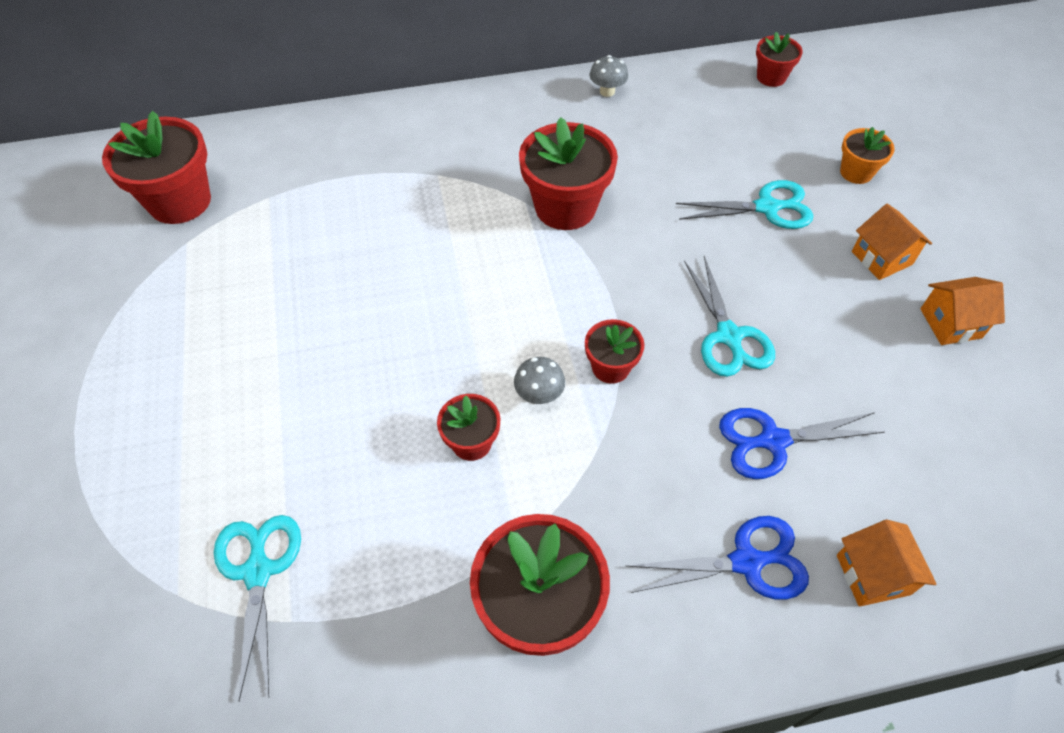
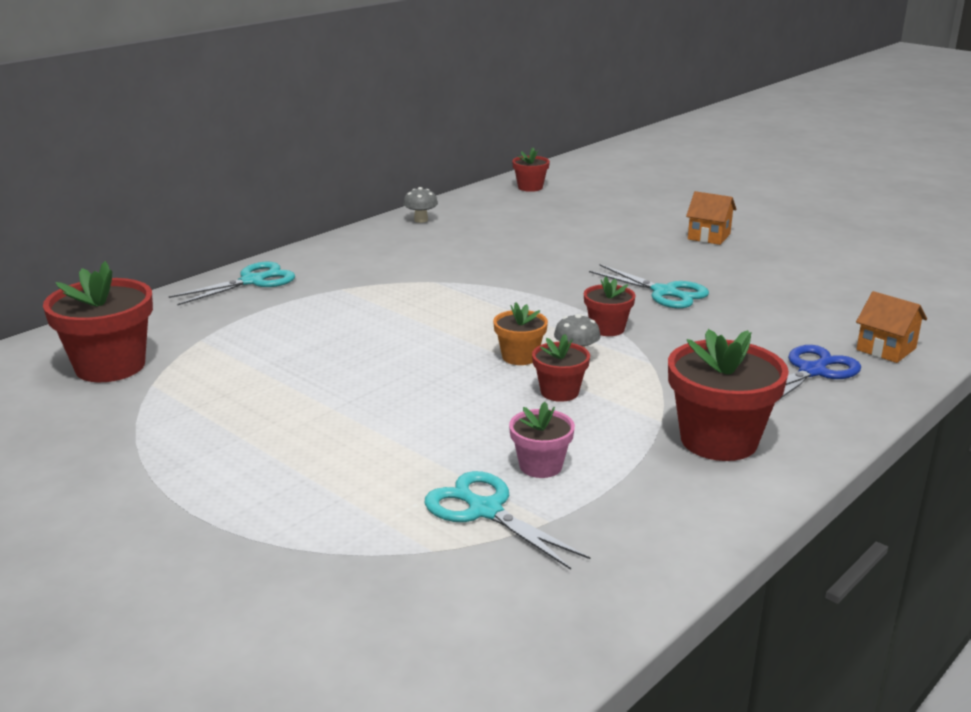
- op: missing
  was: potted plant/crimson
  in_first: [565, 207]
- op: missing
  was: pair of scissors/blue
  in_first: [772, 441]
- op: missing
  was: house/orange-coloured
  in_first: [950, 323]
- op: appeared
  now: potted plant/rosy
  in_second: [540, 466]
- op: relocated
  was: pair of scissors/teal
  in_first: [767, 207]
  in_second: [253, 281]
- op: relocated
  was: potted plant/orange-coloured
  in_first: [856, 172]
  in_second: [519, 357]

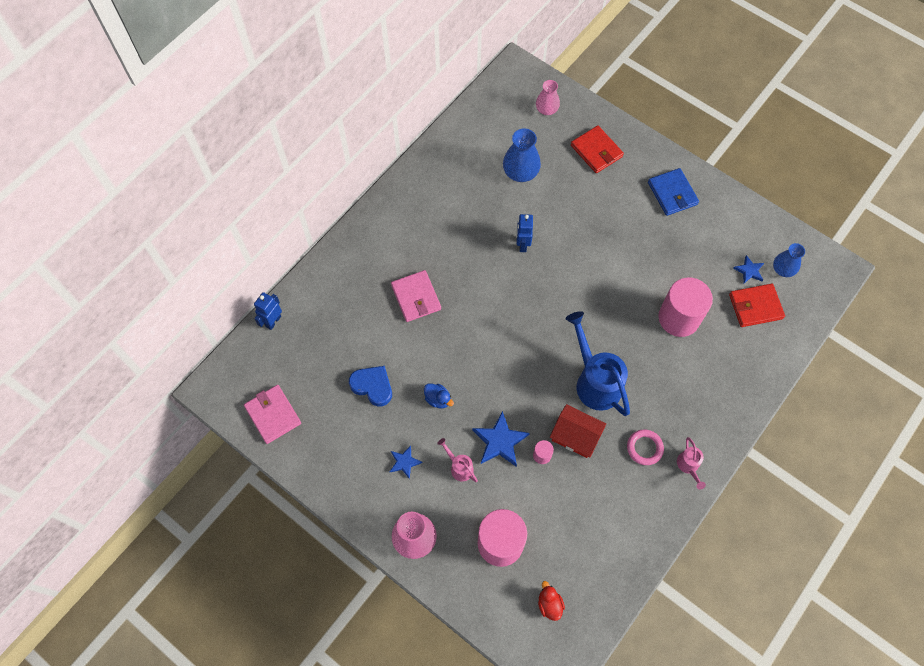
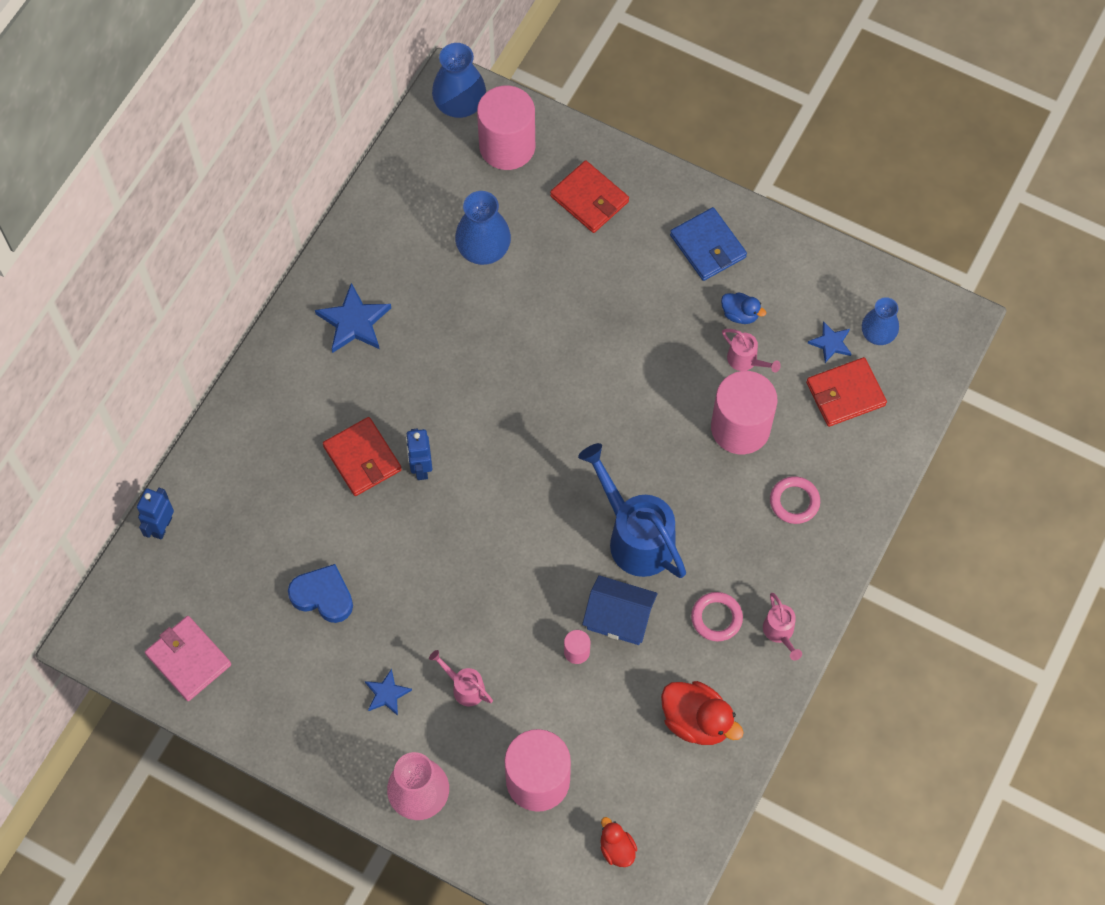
- op: appeared
  now: vase/blue
  in_second: [460, 104]
- op: appeared
  now: rubber duck/crimson
  in_second: [696, 721]
- op: appeared
  now: watering pot/rosy
  in_second: [746, 361]
- op: appeared
  now: torus/rosy
  in_second: [794, 501]
- op: relocated
  was: rubber duck/blue
  in_first: [438, 399]
  in_second: [740, 314]
- op: relocated
  was: star/blue
  in_first: [500, 441]
  in_second: [354, 322]
- op: relocated
  was: robot/blue
  in_first: [522, 244]
  in_second: [421, 468]
- op: exchanged
  was: vase/rosy
  now: cylinder shape/rosy
  in_first: [546, 109]
  in_second: [507, 146]
- op: colour
  was: card wallet/rosy
  now: card wallet/crimson
  in_first: [416, 297]
  in_second: [362, 458]
- op: colour
  was: house/crimson
  now: house/blue
  in_first: [575, 436]
  in_second: [619, 618]

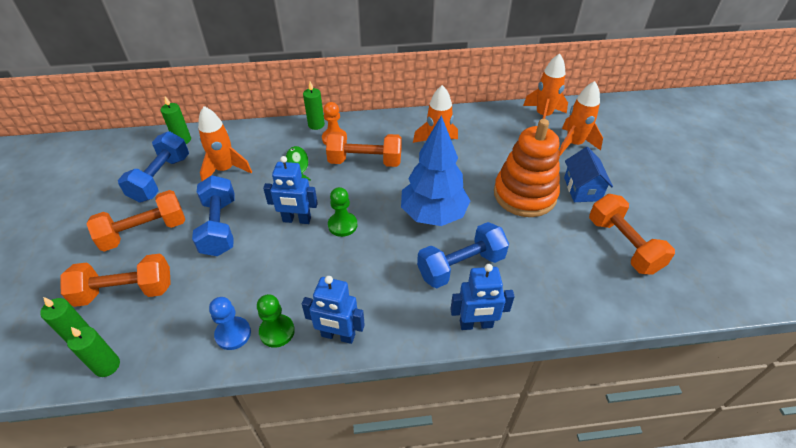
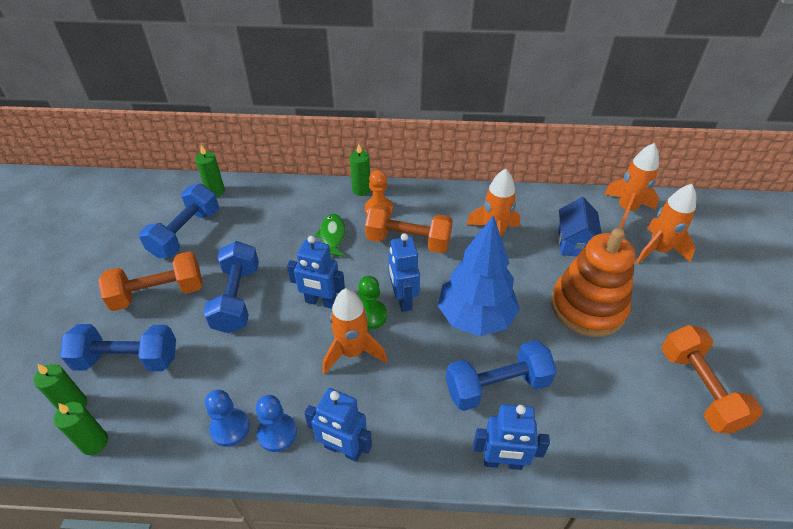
- op: appeared
  now: robot/blue
  in_second: [403, 299]
- op: relocated
  was: toy rocket/orange-coloured
  in_first: [225, 170]
  in_second: [352, 352]
- op: relocated
  was: house/blue
  in_first: [582, 189]
  in_second: [574, 242]
- op: colour
  was: free weight/orange-coloured
  now: free weight/blue
  in_first: [125, 291]
  in_second: [127, 359]
- op: colour
  was: pawn/green
  now: pawn/blue
  in_first: [277, 331]
  in_second: [277, 433]

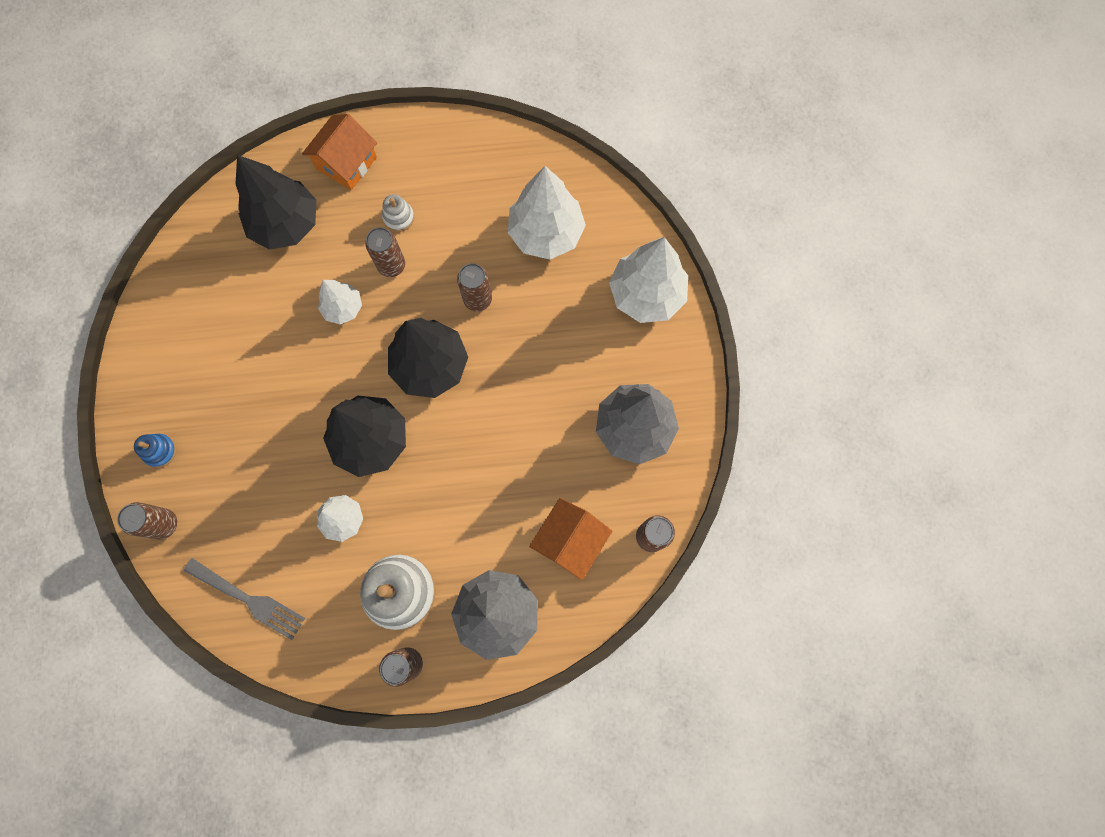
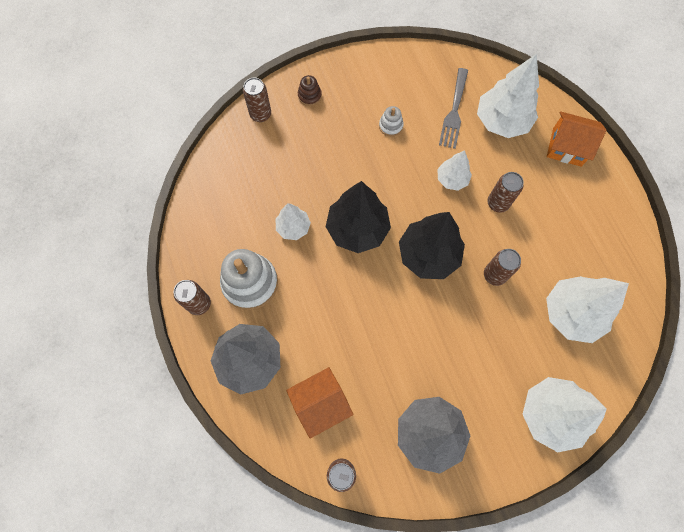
- op: relocated
  was: table fork/gray
  in_first: [249, 599]
  in_second: [454, 111]
- op: relocated
  was: ring stacker/snow-white
  in_first: [398, 217]
  in_second: [390, 126]
- op: colour
  was: ring stacker/blue
  now: ring stacker/brown
  in_first: [160, 451]
  in_second: [309, 96]
- op: colour
  was: toy tree/jet-black
  now: toy tree/snow-white
  in_first: [286, 224]
  in_second: [502, 121]
- op: spun
  was: house/orange-coloured
  in_first: [570, 540]
  in_second: [320, 403]
  clockwise: -45

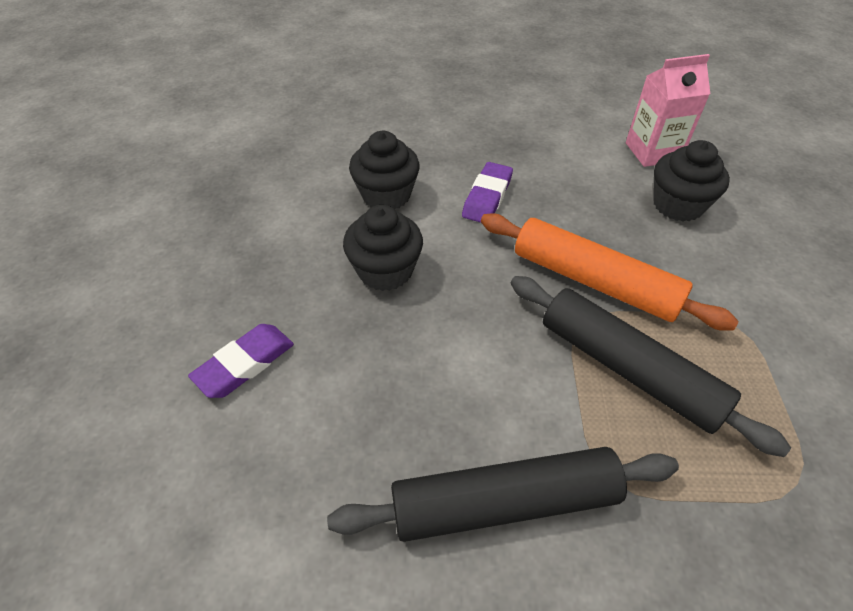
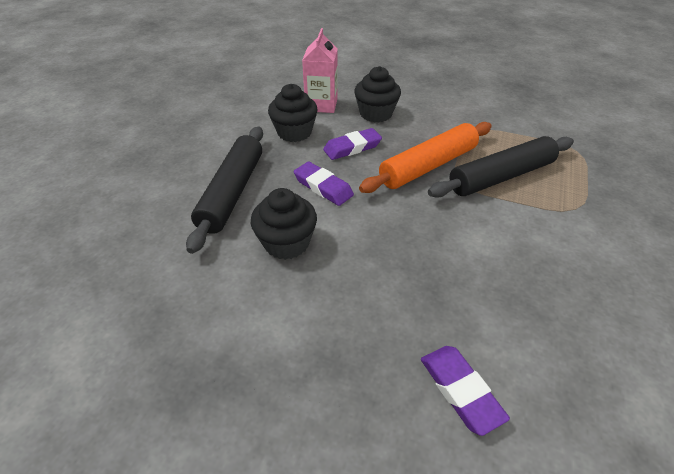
- op: appeared
  now: gum eraser/royal purple
  in_second: [352, 147]
- op: relocated
  was: pastry roller/jet-black
  in_first: [504, 503]
  in_second: [232, 192]
- op: relocated
  was: cupcake/jet-black
  in_first: [385, 271]
  in_second: [294, 132]

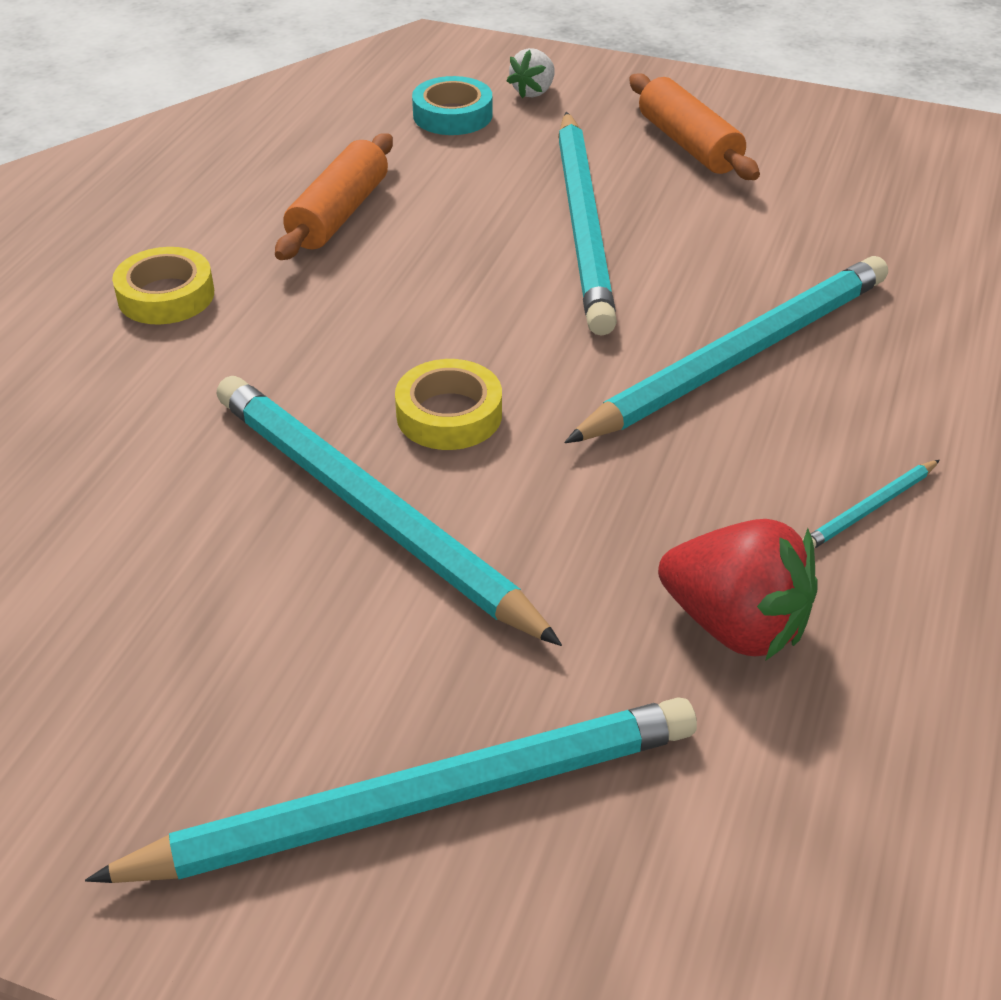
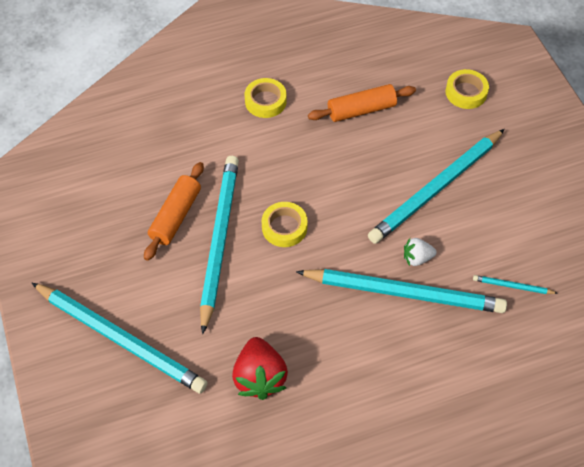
- op: relocated
  was: berry/snow-white
  in_first: [533, 92]
  in_second: [417, 258]
- op: relocated
  was: pastry roller/orange-coloured
  in_first: [688, 144]
  in_second: [175, 216]
- op: relocated
  was: wooden pencil/teal
  in_first: [869, 509]
  in_second: [512, 286]
- op: colour
  was: tape/teal
  now: tape/yellow
  in_first: [452, 115]
  in_second: [466, 92]

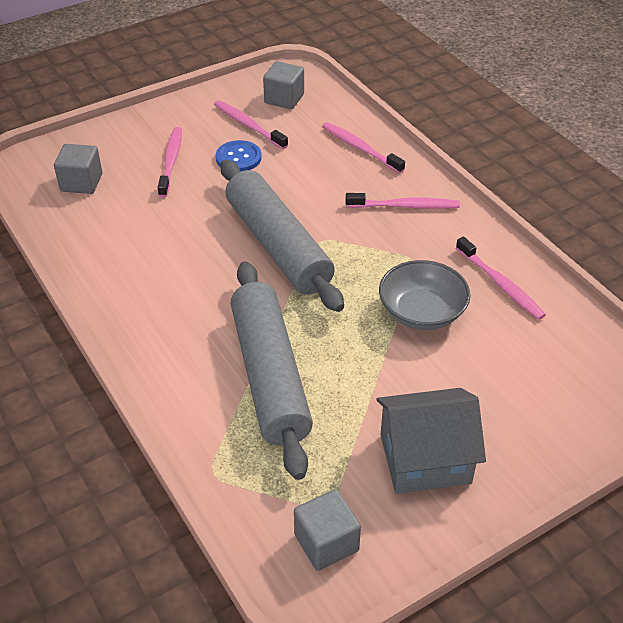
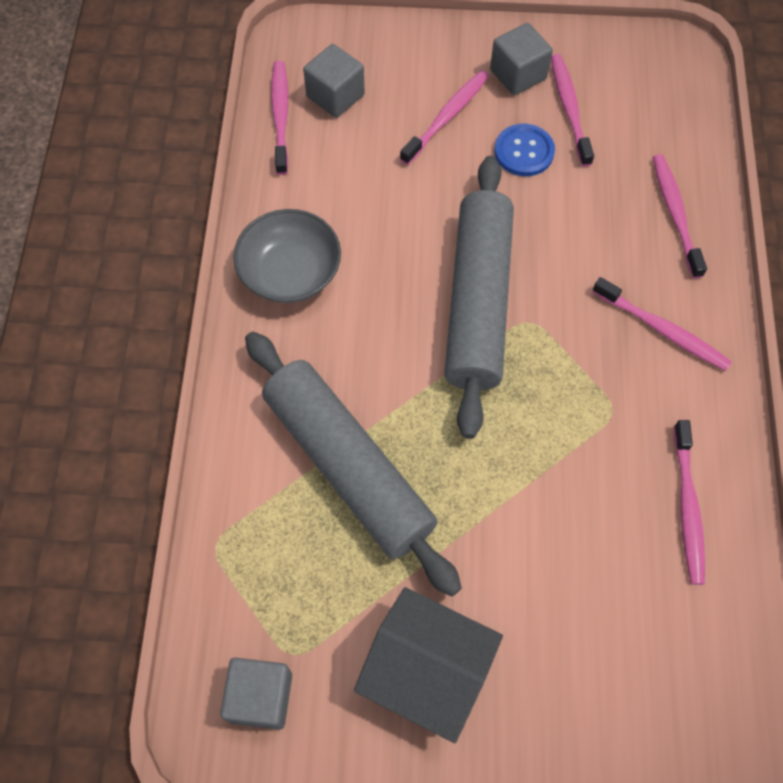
- op: appeared
  now: dental brush/rosy
  in_second: [280, 116]
- op: relocated
  was: block/gray
  in_first: [284, 99]
  in_second: [518, 74]
- op: relocated
  was: bowl/gray
  in_first: [422, 312]
  in_second: [290, 272]
- op: spun
  was: pastry roller/gray
  in_first: [270, 376]
  in_second: [349, 466]
  clockwise: -60

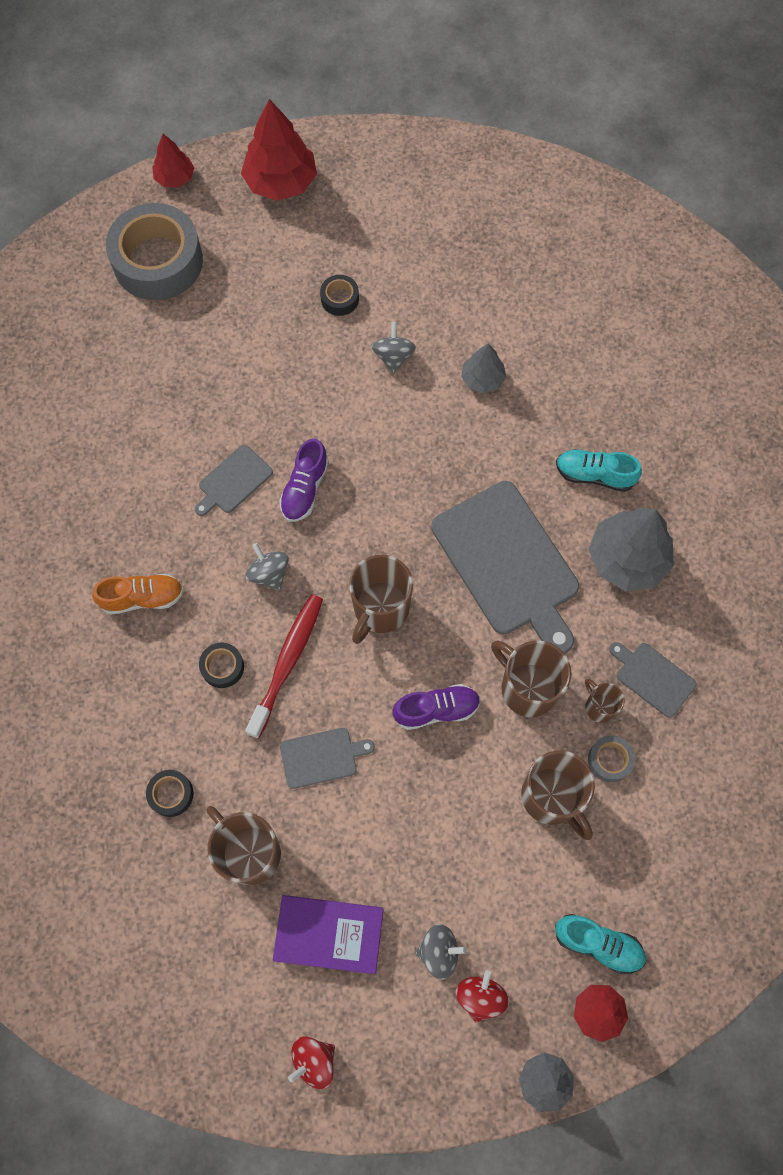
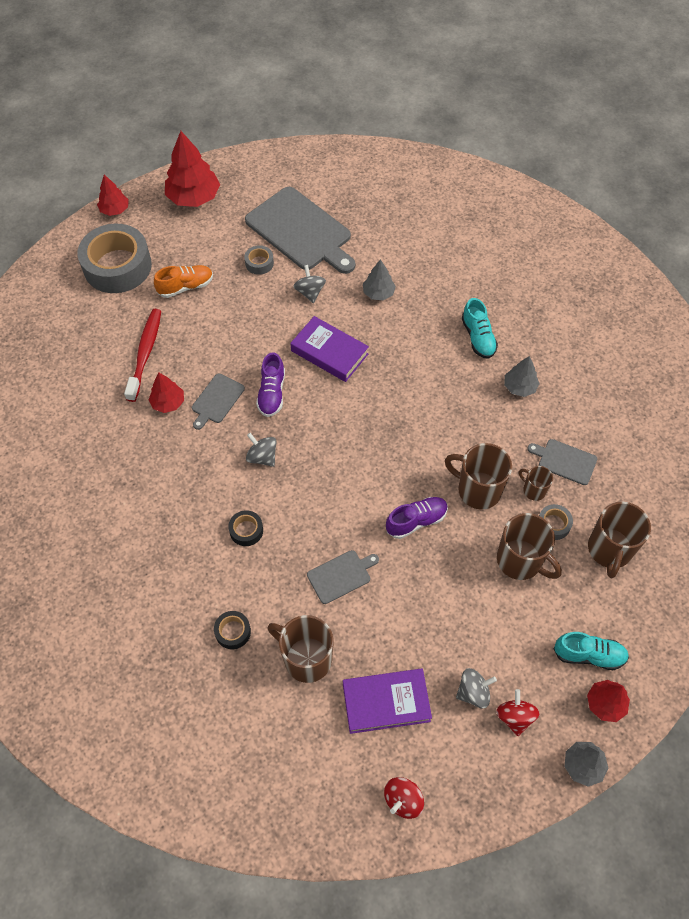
- op: appeared
  now: toy tree/crimson
  in_second: [168, 403]
- op: appeared
  now: hardcover/royal purple
  in_second: [329, 352]
- op: relocated
  was: lace-up shoe/orange-coloured
  in_first: [142, 598]
  in_second: [186, 287]
- op: relocated
  was: dental brush/crimson
  in_first: [287, 663]
  in_second: [145, 354]
- op: relocated
  was: coffee mug/brown
  in_first: [380, 609]
  in_second: [609, 550]
- op: relocated
  was: chopping board/gray
  in_first: [508, 563]
  in_second: [301, 231]
- op: colour
  was: tape/jet-black
  now: tape/gray
  in_first: [340, 299]
  in_second: [259, 263]
- op: spun
  was: lace-up shoe/teal
  in_first: [594, 475]
  in_second: [478, 337]
  clockwise: -105
- op: size
  was: toy tree/gray
  in_first: [627, 559]
  in_second: [519, 387]
  ratio: 0.56

